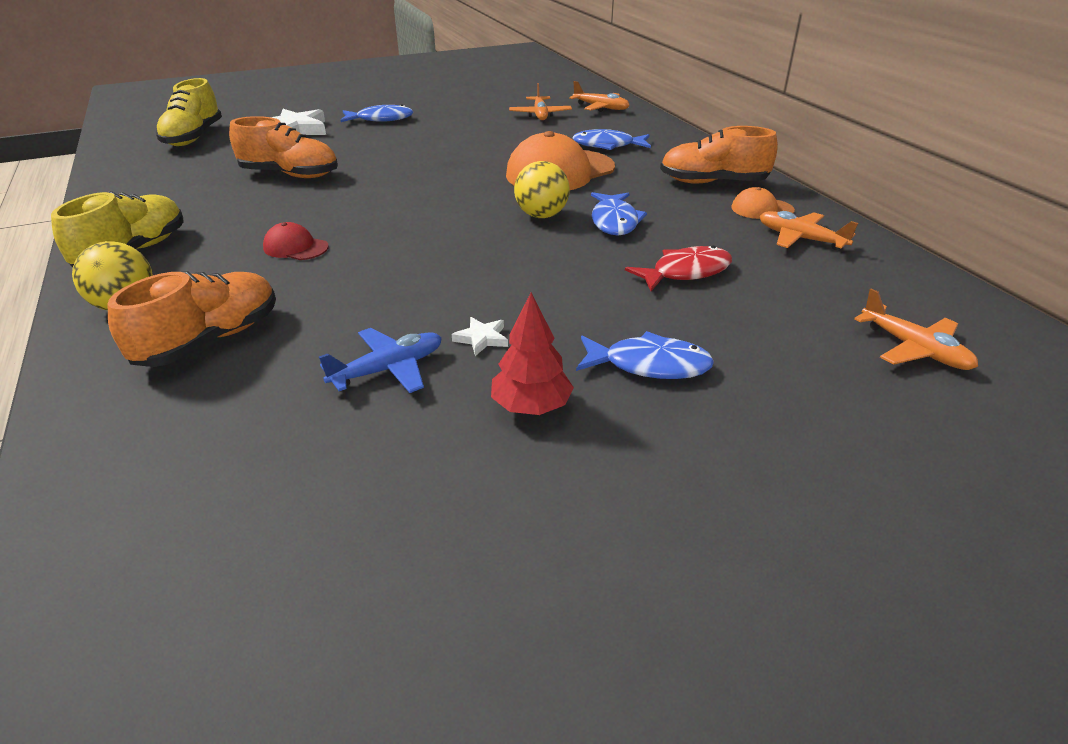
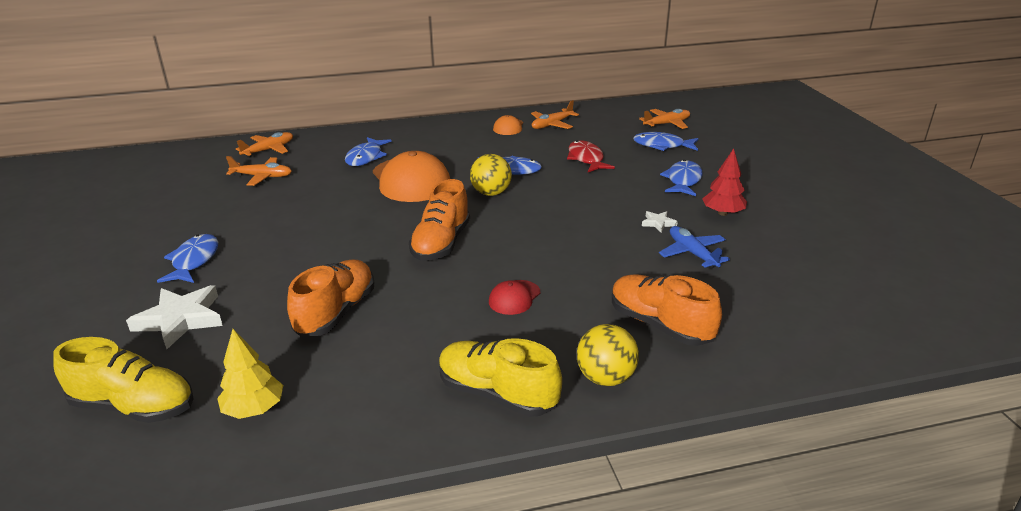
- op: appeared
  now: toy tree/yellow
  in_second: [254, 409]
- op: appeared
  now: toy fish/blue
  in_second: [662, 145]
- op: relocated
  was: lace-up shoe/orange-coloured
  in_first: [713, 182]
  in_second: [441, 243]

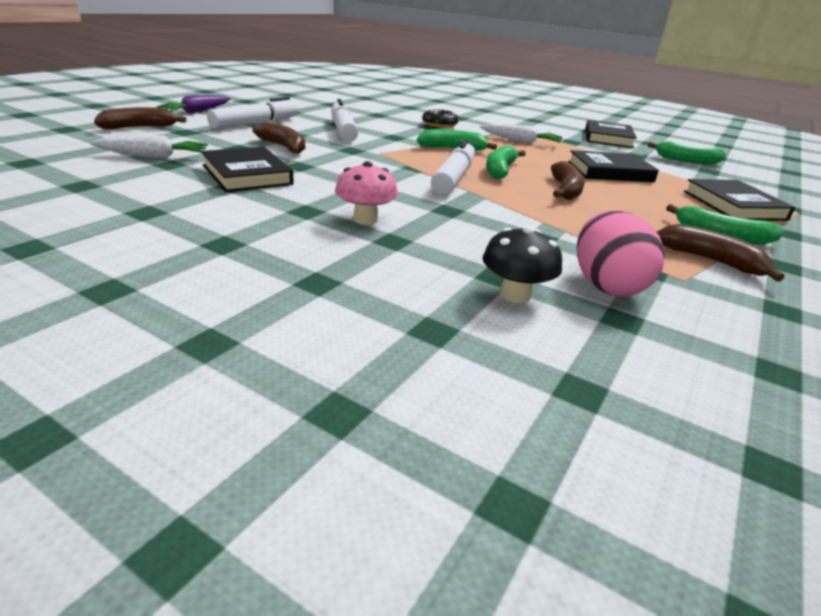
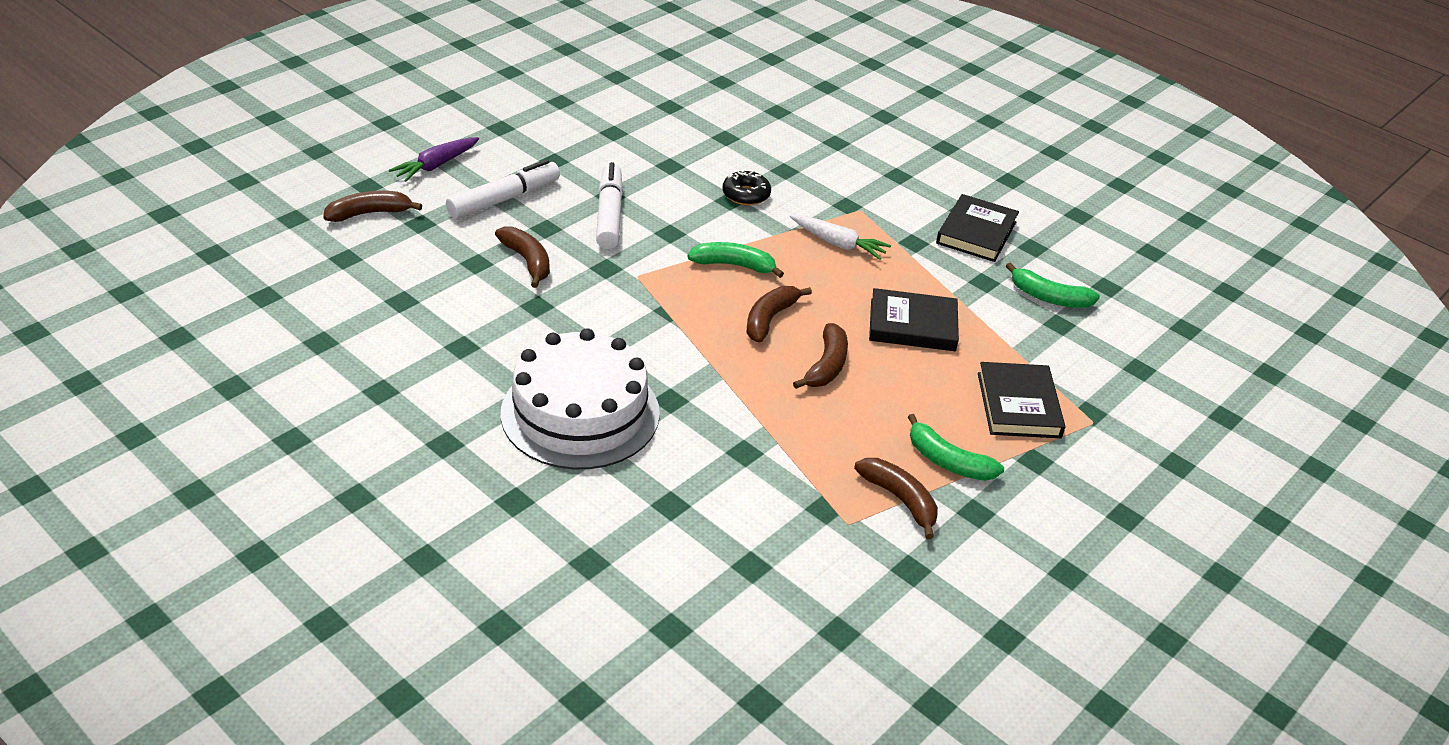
- op: missing
  was: root vegetable/snow-white
  in_first: [153, 156]
- op: missing
  was: hardcover/jet-black
  in_first: [247, 175]
- op: missing
  was: felt pen/snow-white
  in_first: [453, 178]
- op: missing
  was: fungus/jet-black
  in_first: [515, 294]
- op: missing
  was: toy egg/rosy
  in_first: [606, 286]
- op: exchanged
  was: fungus/rosy
  now: layer cake/snow-white
  in_first: [365, 219]
  in_second: [580, 413]
- op: colour
  was: banana/green
  now: banana/brown
  in_first: [500, 170]
  in_second: [769, 319]

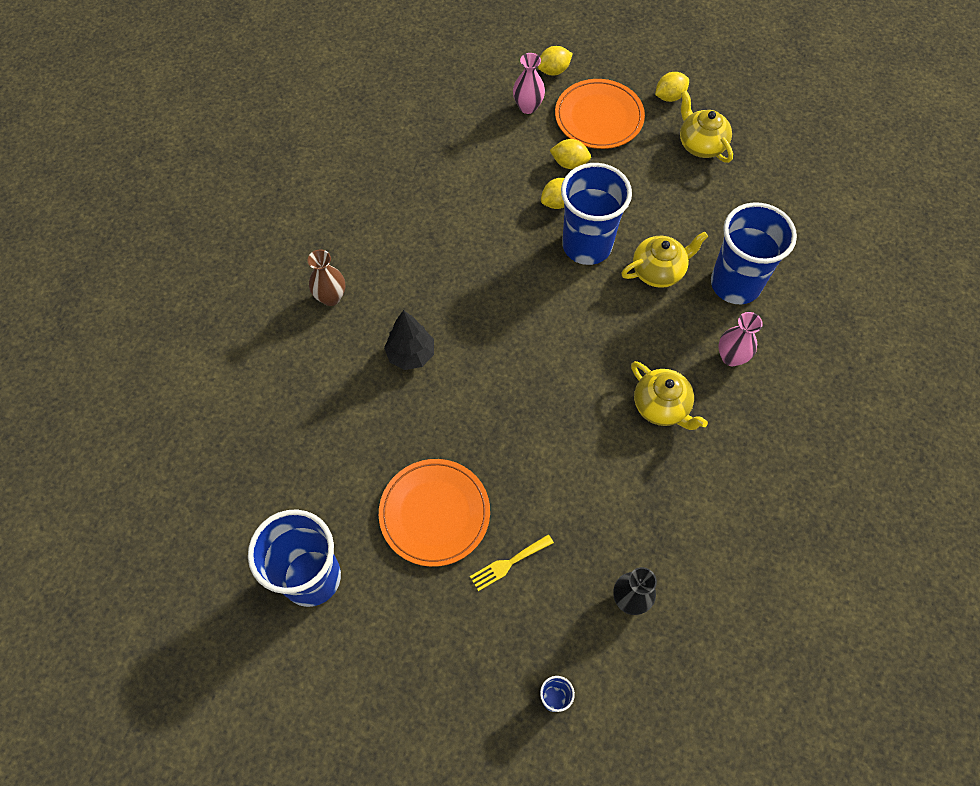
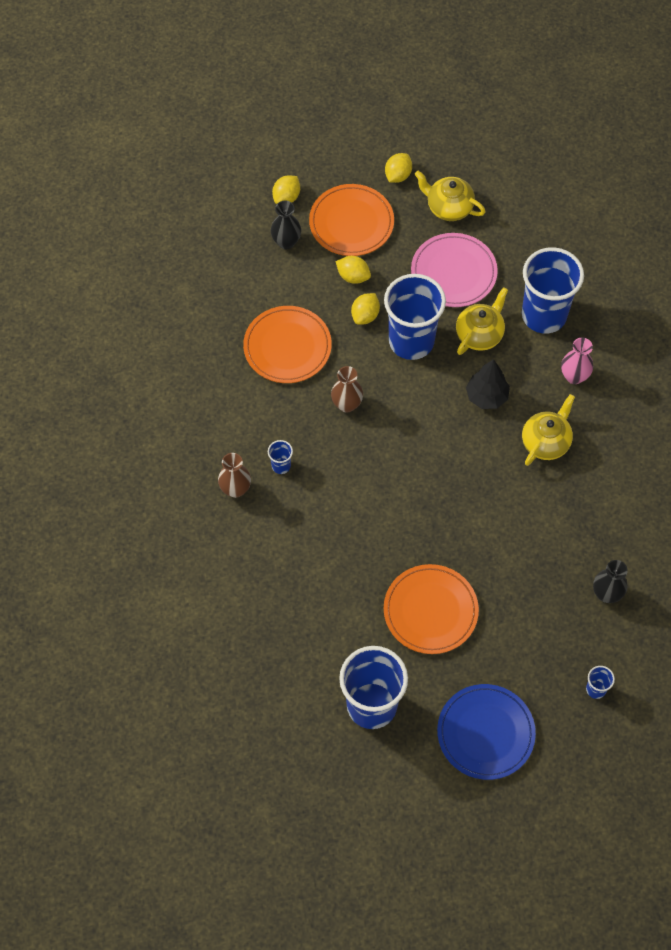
- op: missing
  was: table fork/yellow
  in_first: [508, 563]
- op: appeared
  now: dinner plate/orange-coloured
  in_second: [287, 347]
- op: appeared
  now: beaker/blue
  in_second: [281, 466]
- op: appeared
  now: vase/brown
  in_second: [347, 404]
- op: appeared
  now: dinner plate/rosy
  in_second: [453, 272]
- op: appeared
  now: dinner plate/blue
  in_second: [485, 733]
- op: relocated
  was: toy tree/jet-black
  in_first: [411, 354]
  in_second: [486, 396]
- op: colour
  was: vase/rosy
  now: vase/jet-black
  in_first: [528, 107]
  in_second: [286, 242]
- op: spun
  was: lemon/yellow
  in_first: [569, 163]
  in_second: [353, 276]
  clockwise: 45
- op: spun
  was: teapot/yellow
  in_first: [662, 406]
  in_second: [546, 442]
  clockwise: -75

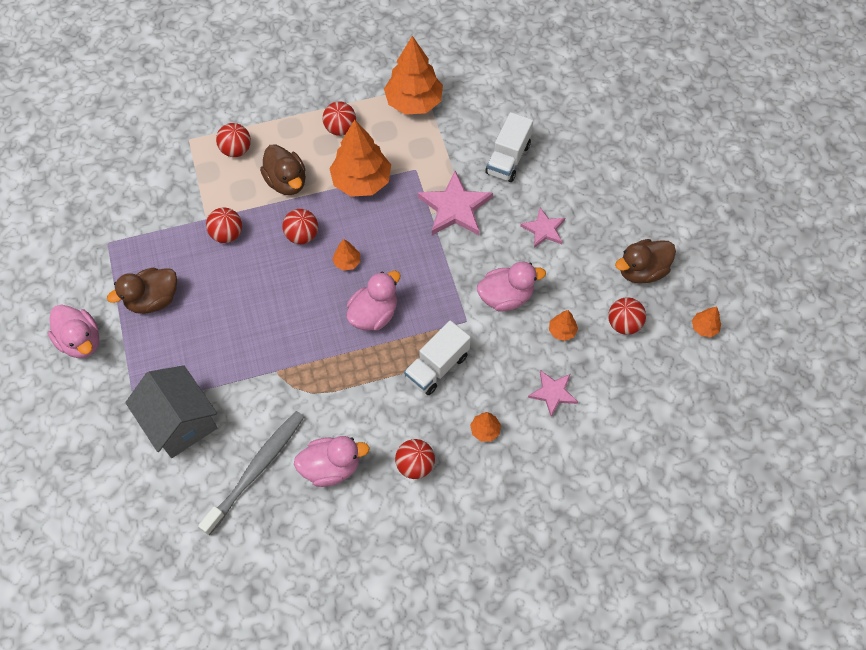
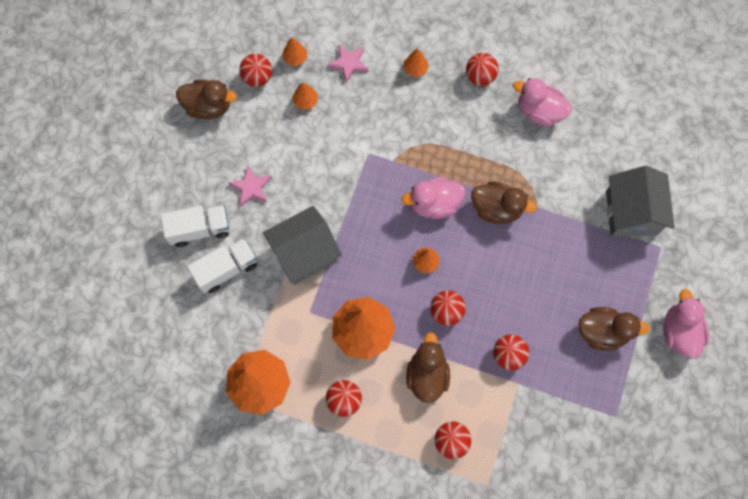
- op: missing
  was: dental brush/gray
  in_first: [257, 469]
- op: missing
  was: rubber duck/rosy
  in_first: [506, 297]
- op: appeared
  now: rubber duck/brown
  in_second: [496, 209]
- op: relocated
  was: truck/snow-white
  in_first: [437, 366]
  in_second: [200, 229]
- op: relocated
  was: toy tree/orange-coloured
  in_first: [704, 328]
  in_second: [295, 58]
- op: exchanged
  was: star/rosy
  now: house/gray
  in_first: [455, 207]
  in_second: [305, 253]

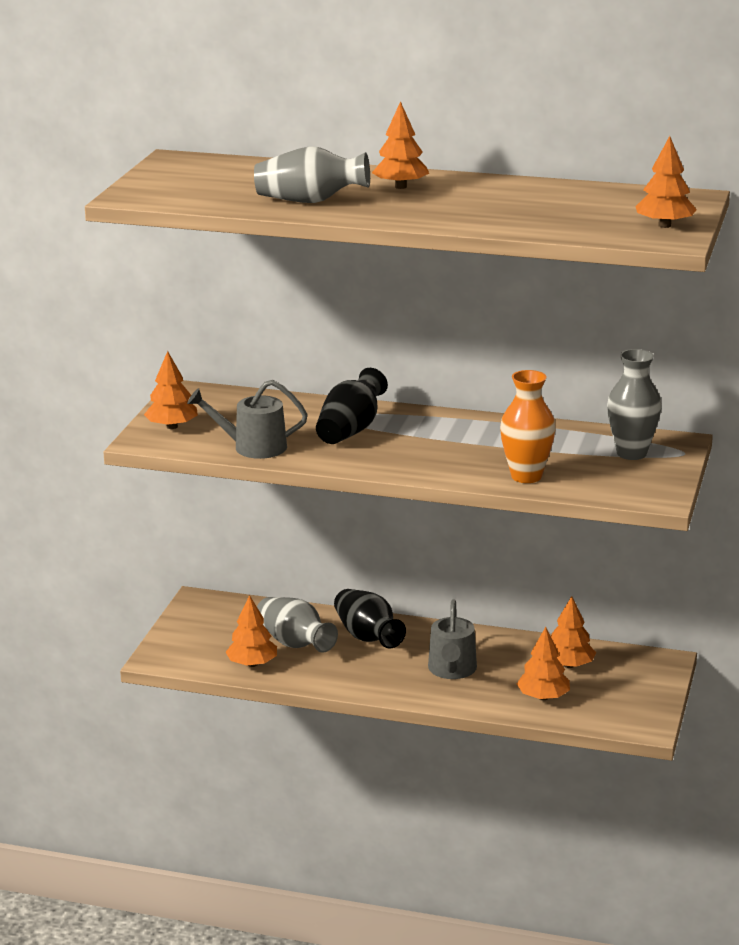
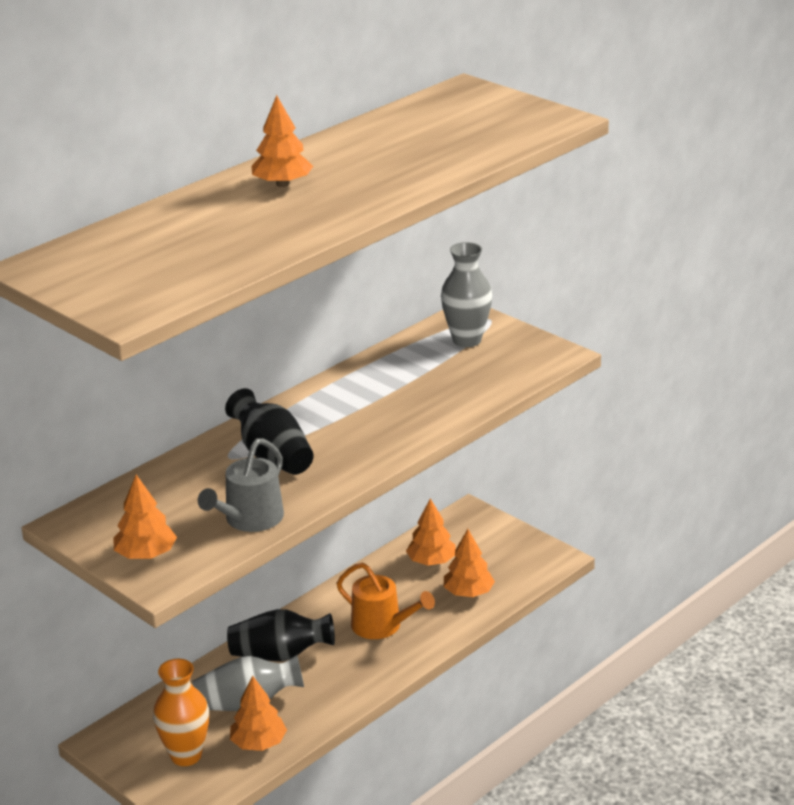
- op: missing
  was: vase/gray
  in_first: [310, 201]
- op: missing
  was: toy tree/orange-coloured
  in_first: [664, 225]
- op: relocated
  was: vase/orange-coloured
  in_first: [526, 476]
  in_second: [186, 755]
- op: colour
  was: watering pot/gray
  now: watering pot/orange-coloured
  in_first: [452, 670]
  in_second: [381, 626]

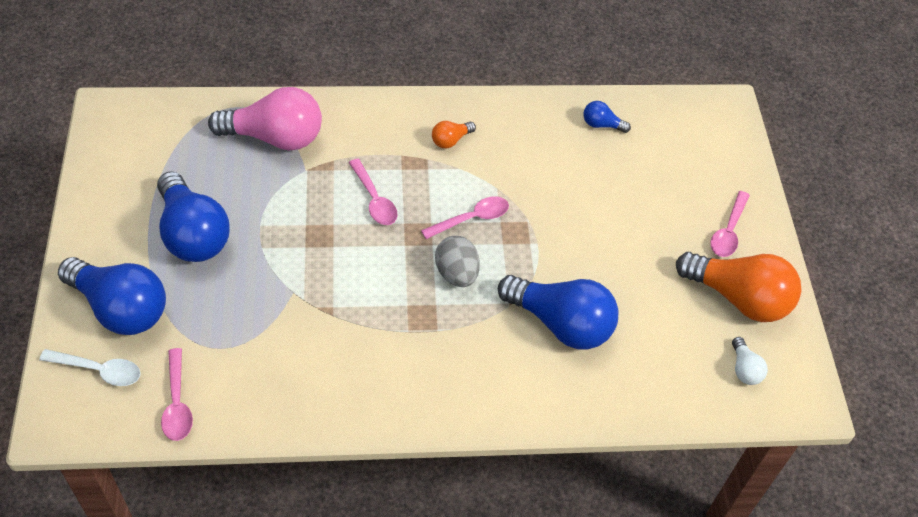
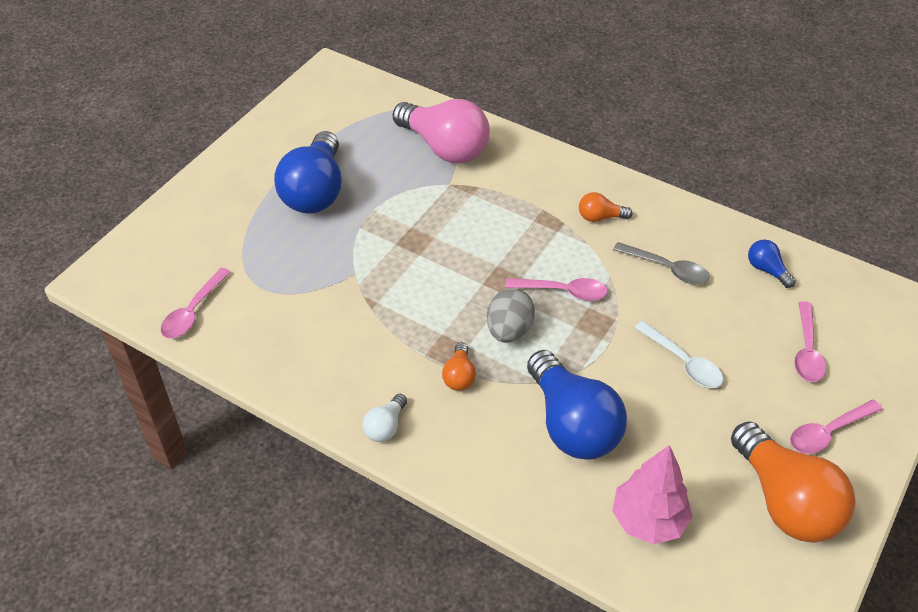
- op: missing
  was: light bulb/blue
  in_first: [120, 308]
- op: appeared
  now: light bulb/orange-coloured
  in_second: [459, 376]
- op: appeared
  now: toy tree/rosy
  in_second: [648, 520]
- op: appeared
  now: tablespoon/gray
  in_second: [667, 269]
- op: relocated
  was: tablespoon/snow-white
  in_first: [99, 370]
  in_second: [683, 362]
- op: relocated
  was: tablespoon/rosy
  in_first: [374, 200]
  in_second: [807, 351]
- op: relocated
  was: light bulb/snow-white
  in_first: [744, 369]
  in_second: [385, 427]

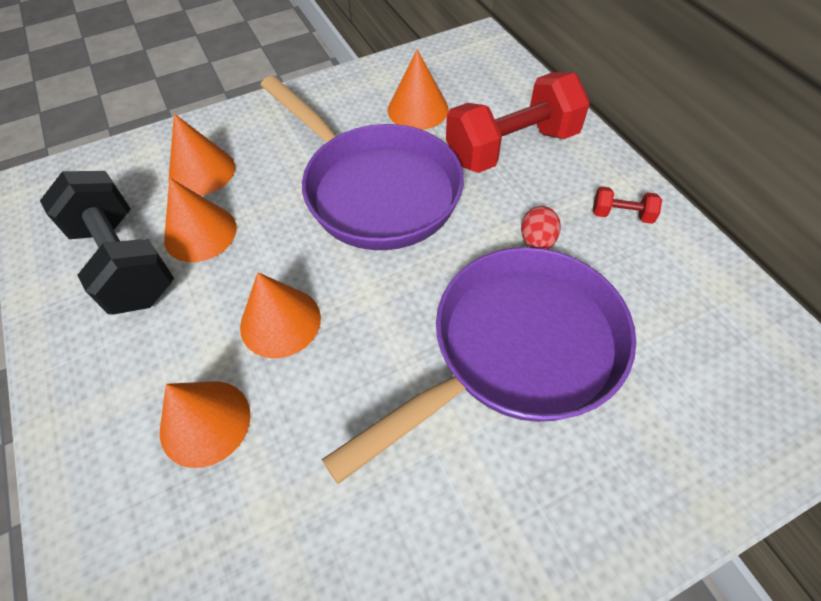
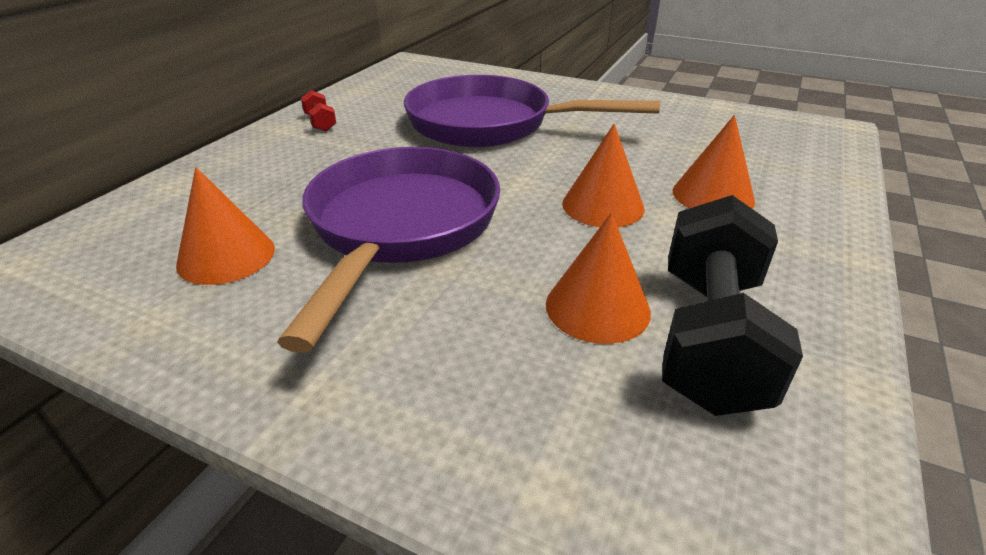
- op: missing
  was: solid cone/orange-coloured
  in_first: [202, 171]
- op: missing
  was: free weight/crimson
  in_first: [511, 147]
- op: missing
  was: toy egg/crimson
  in_first: [537, 241]

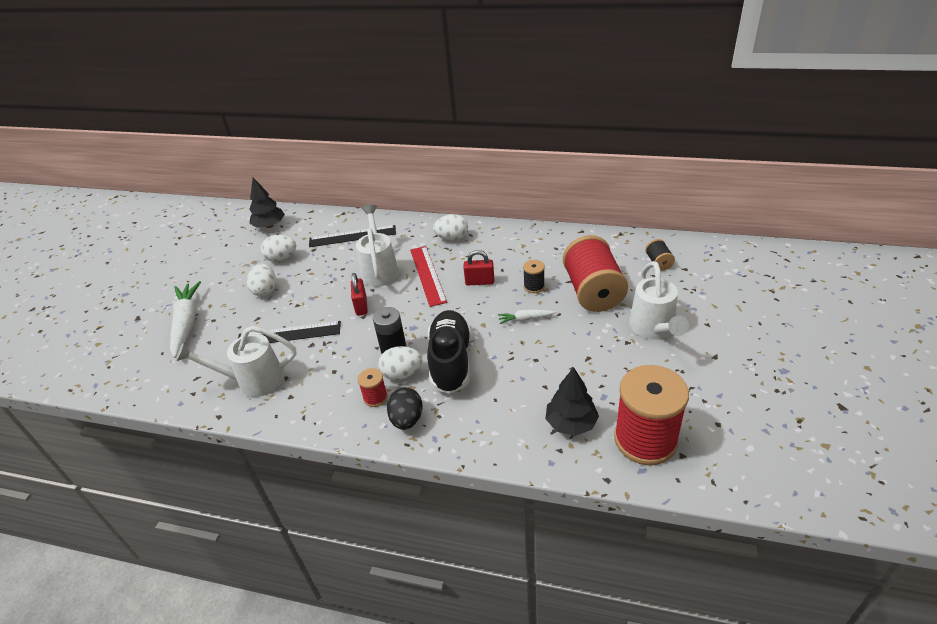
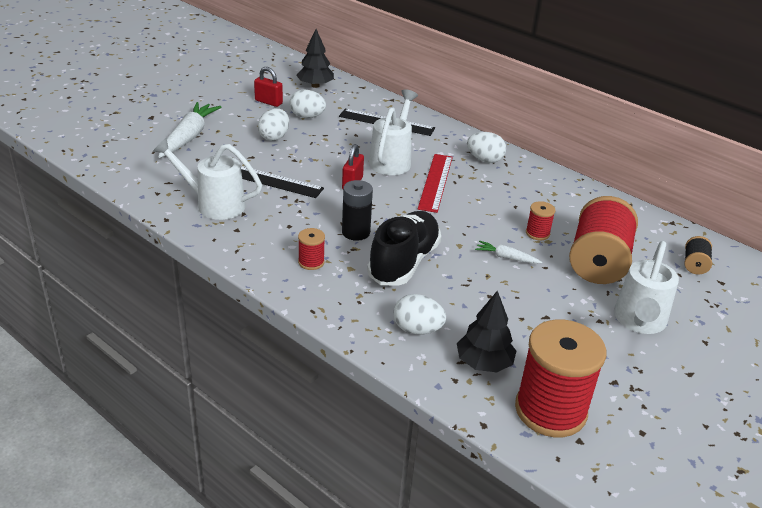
- op: missing
  was: toy egg/jet-black
  in_first: [407, 419]
- op: relocated
  was: toy egg/snow-white
  in_first: [402, 374]
  in_second: [417, 329]
- op: relocated
  was: padlock/crimson
  in_first: [479, 282]
  in_second: [268, 102]
- op: colour
  was: bobbin/jet-black
  now: bobbin/crimson
  in_first: [534, 286]
  in_second: [537, 233]

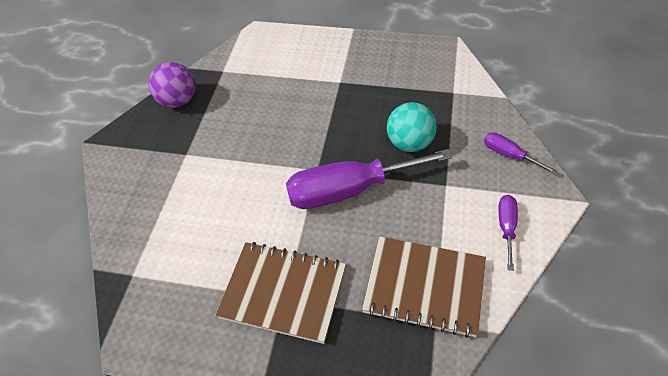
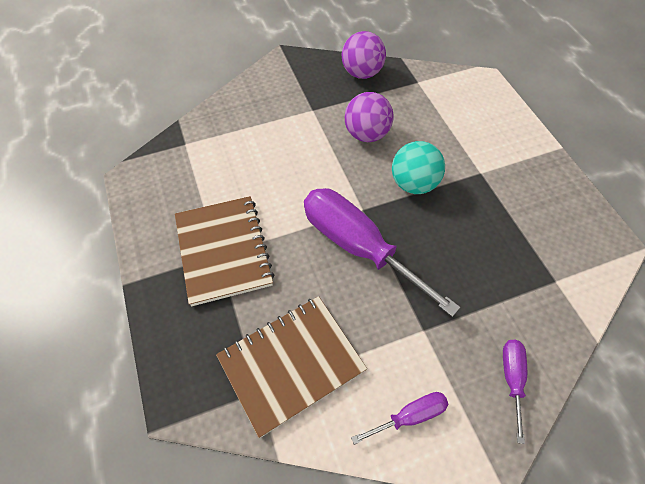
- op: appeared
  now: play ball/royal purple
  in_second: [366, 134]
- op: relocated
  was: play ball/teal
  in_first: [409, 143]
  in_second: [413, 184]
- op: spun
  was: notebook/brown
  in_first: [424, 287]
  in_second: [291, 364]
  clockwise: 75

